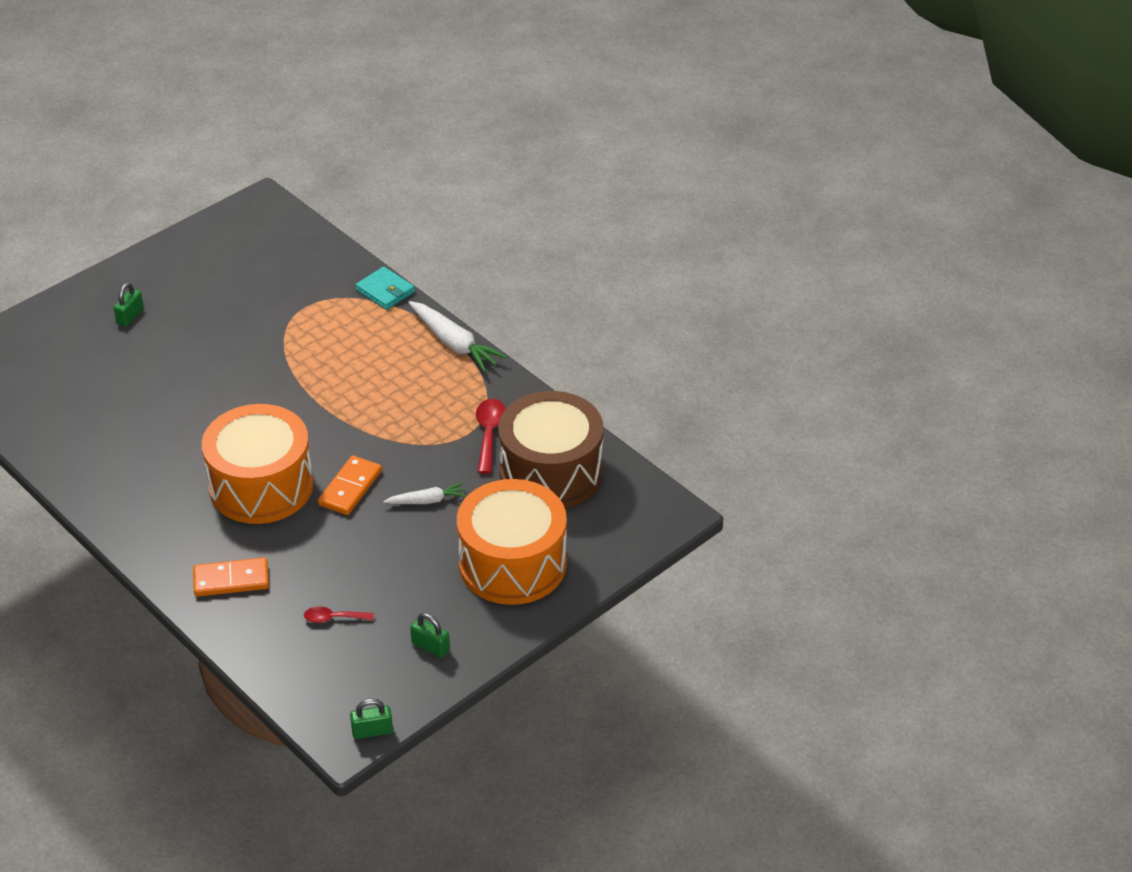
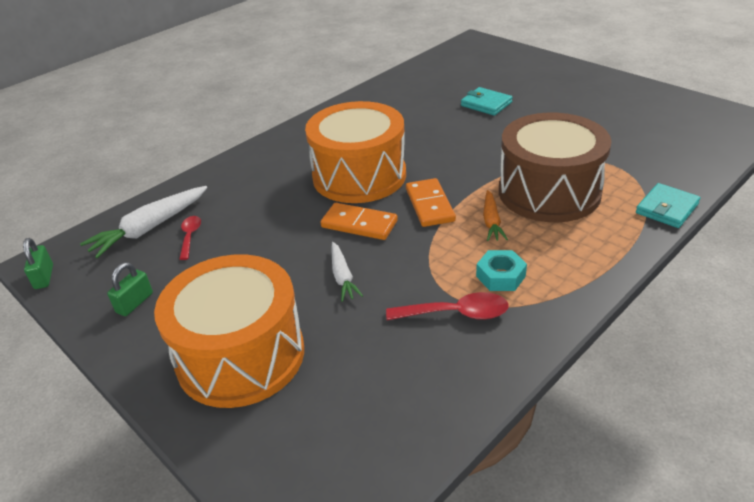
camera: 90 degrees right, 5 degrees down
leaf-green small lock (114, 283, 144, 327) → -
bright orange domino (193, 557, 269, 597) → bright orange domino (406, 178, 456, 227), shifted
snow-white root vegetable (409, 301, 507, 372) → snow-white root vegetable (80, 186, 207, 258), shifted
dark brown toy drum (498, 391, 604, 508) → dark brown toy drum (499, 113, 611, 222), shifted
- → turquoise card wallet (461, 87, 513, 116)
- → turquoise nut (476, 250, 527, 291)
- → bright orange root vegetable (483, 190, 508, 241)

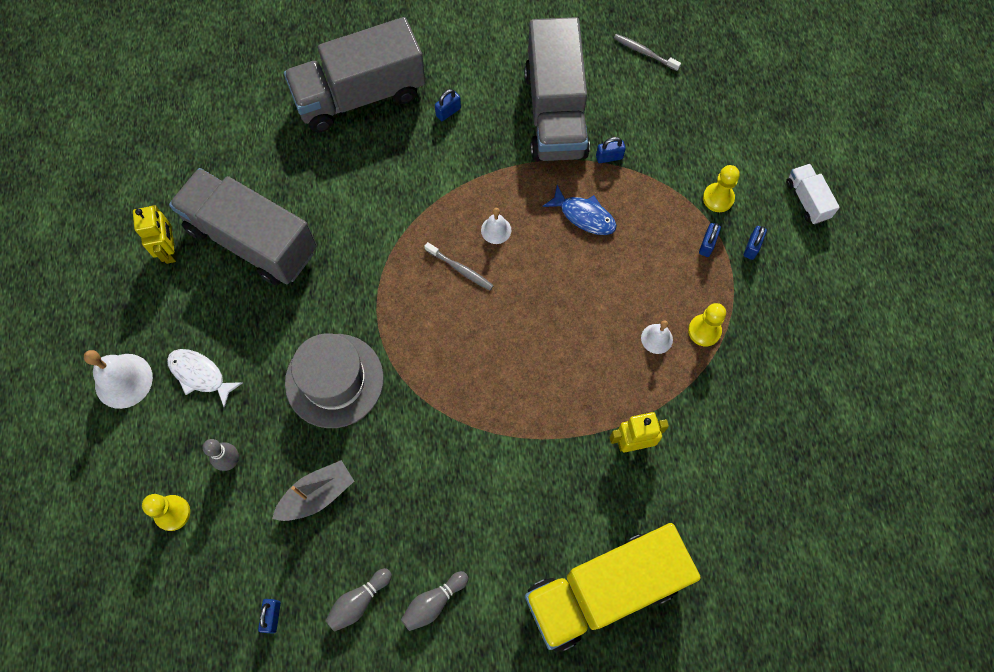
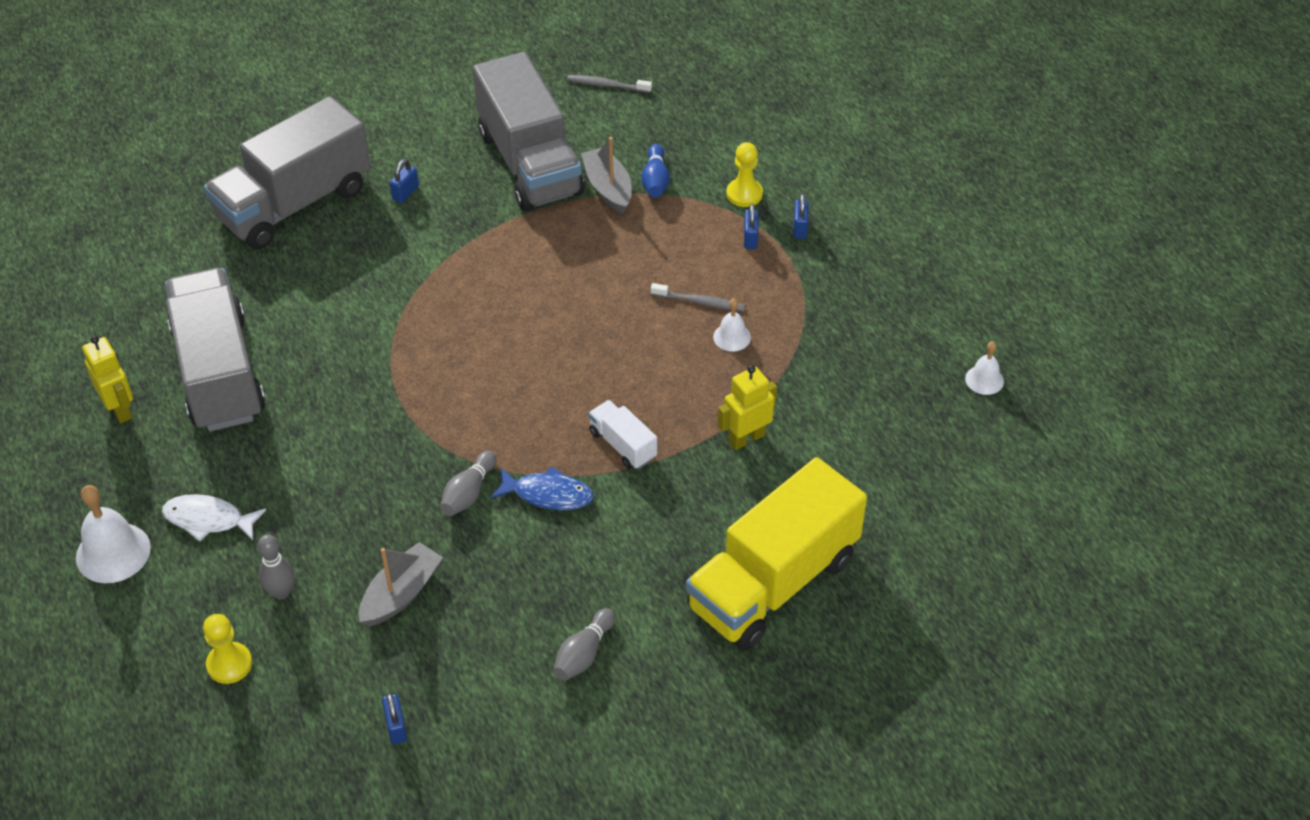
camera: 20 degrees left, 20 degrees down
grey truck (169, 168, 317, 285) → grey truck (165, 268, 265, 431), 60 degrees clockwise
grey tall hat (285, 333, 384, 428) → -
grey bowling pin (325, 568, 392, 632) → grey bowling pin (440, 450, 496, 516), shifted
grey dental brush (424, 242, 494, 290) → grey dental brush (651, 283, 745, 311), shifted
snow-white bell (481, 208, 511, 244) → snow-white bell (965, 341, 1004, 395), shifted
cobalt fish (542, 185, 617, 235) → cobalt fish (491, 466, 594, 511), shifted
cobalt small lock (596, 137, 626, 163) → grey sailboat (581, 137, 632, 214)
yellow chess pawn (688, 303, 726, 346) → -
snow-white truck (786, 164, 840, 224) → snow-white truck (588, 400, 657, 469), shifted
- → cobalt bowling pin (641, 144, 670, 198)

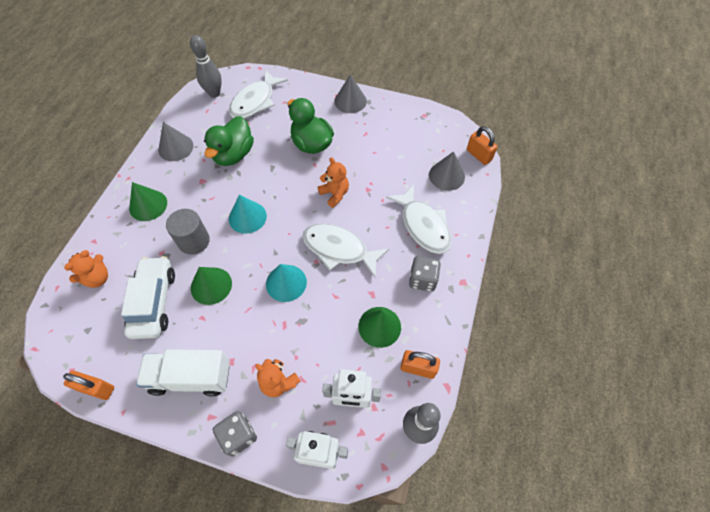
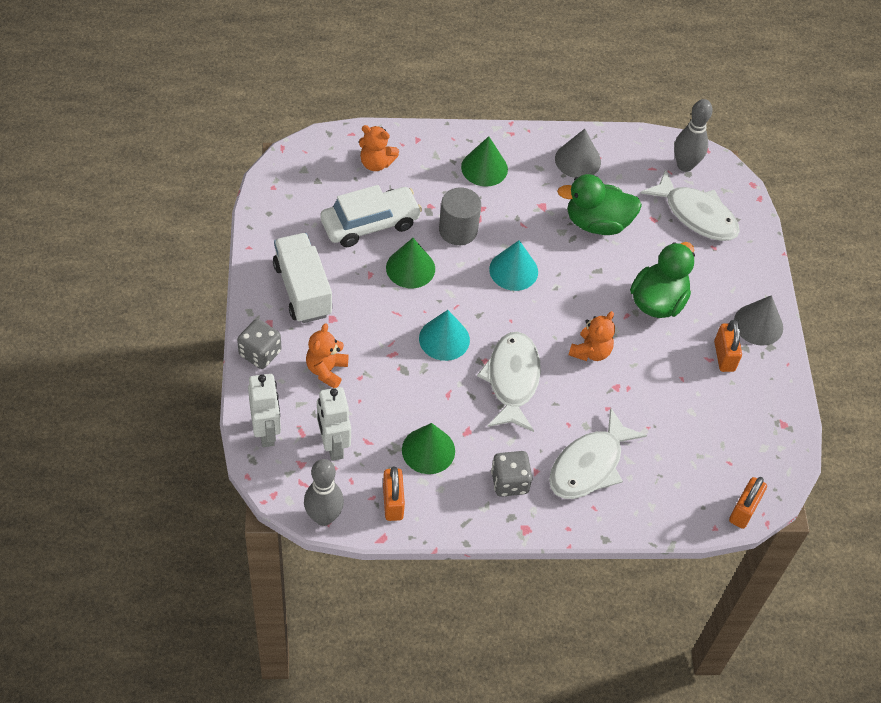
camera: 65 degrees right, 5 degrees down
bright orange small lock (63, 371, 114, 400) → bright orange small lock (714, 320, 742, 372), shifted
snow-white fish (229, 69, 288, 119) → snow-white fish (641, 169, 740, 241), 150 degrees counterclockwise
grey cone shape (429, 151, 465, 191) → -

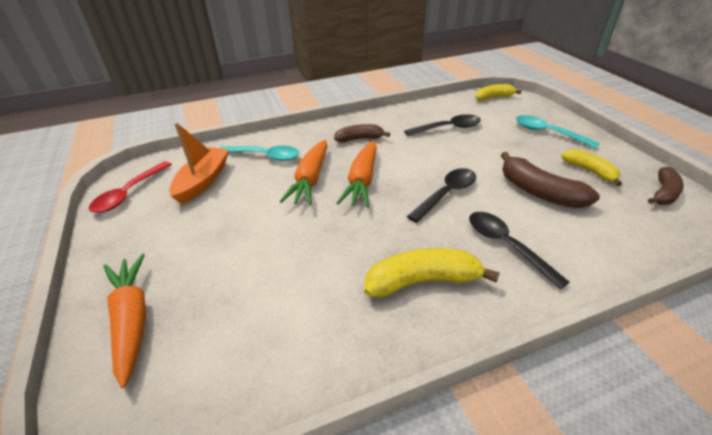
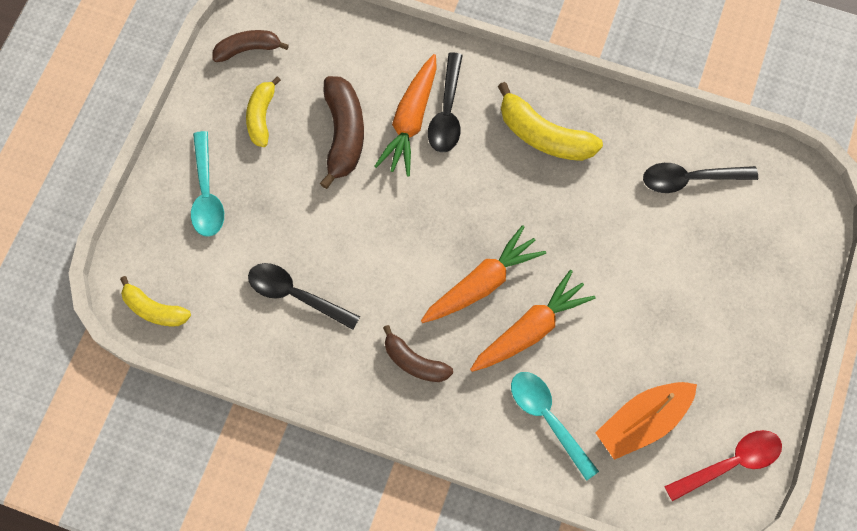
camera: 140 degrees left, 30 degrees up
bright orange root vegetable (103, 254, 146, 388) → bright orange root vegetable (375, 54, 437, 177), shifted
jet-black spoon (407, 168, 476, 223) → jet-black spoon (643, 163, 758, 193), shifted

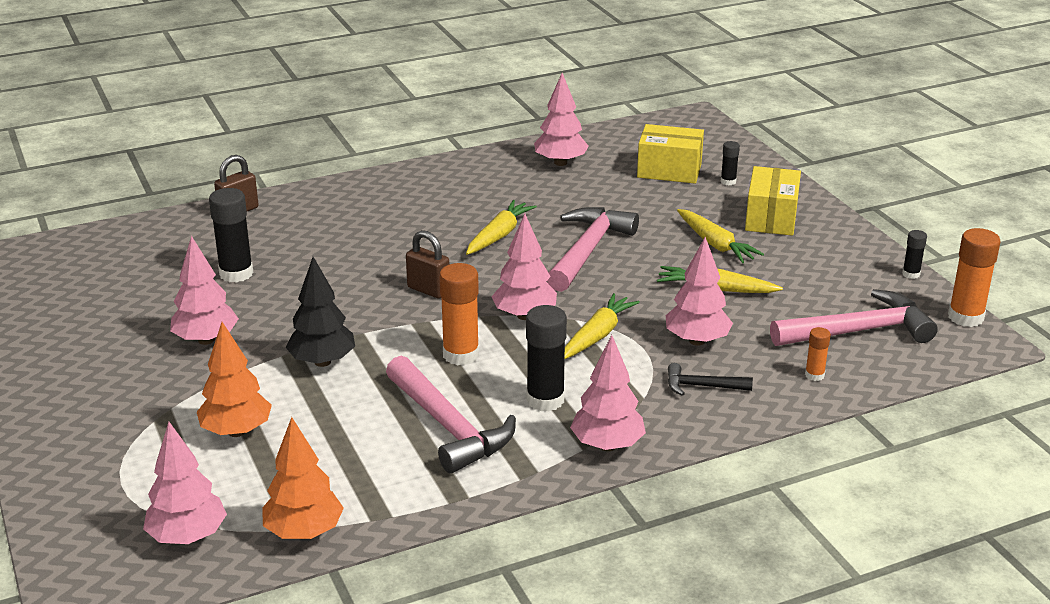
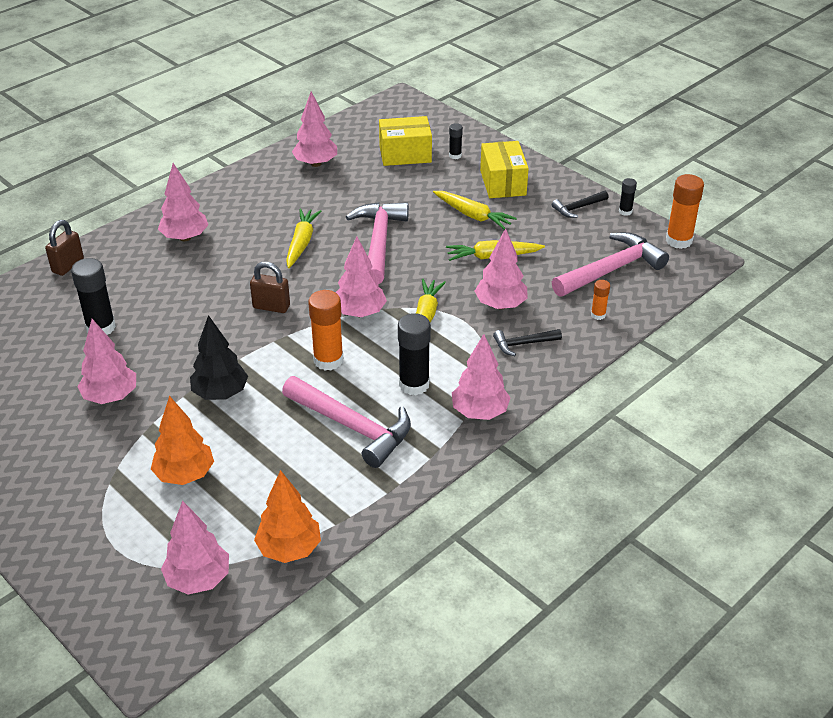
camera: 20 degrees left, 10 degrees up
- → pink toy tree (158, 163, 208, 241)
- → jet-black hammer (552, 191, 609, 218)

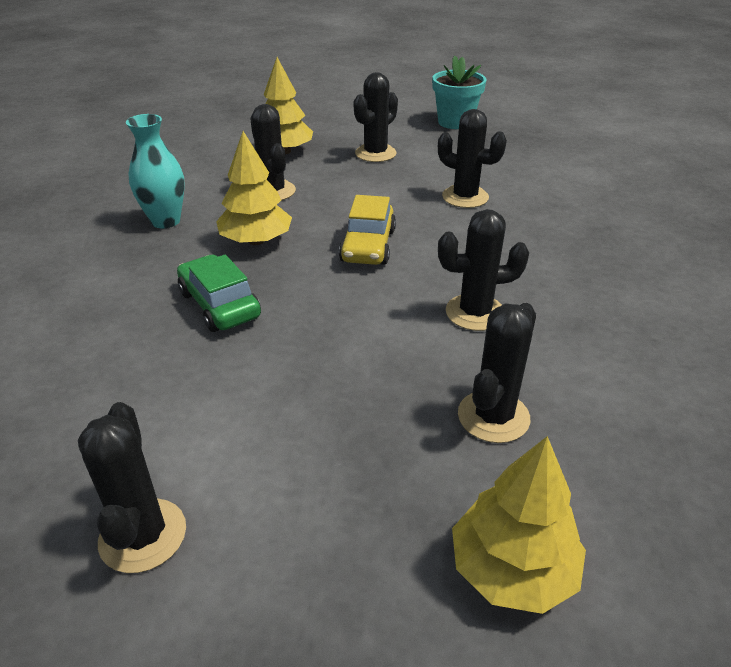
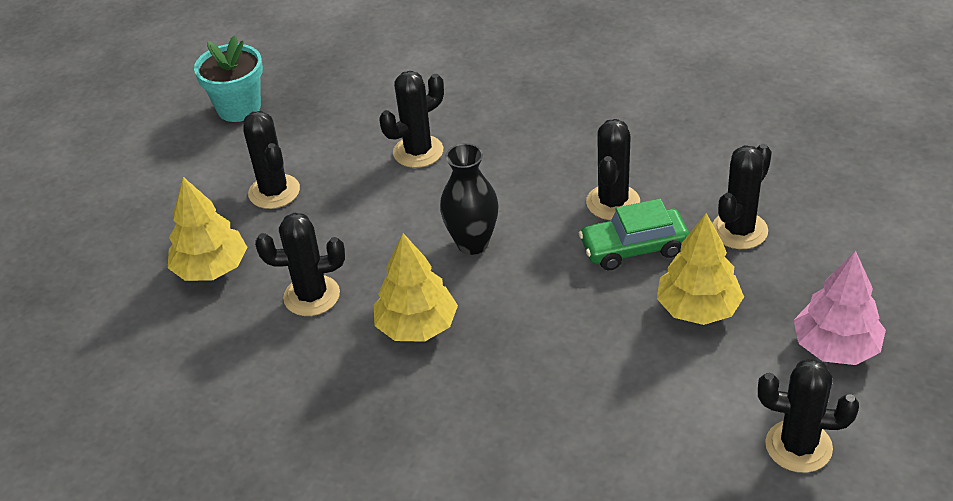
camera: 65 degrees left, 5 degrees up
turquoise flower vase (126, 114, 185, 228) → -
leaf-green car (177, 255, 261, 332) → leaf-green car (579, 199, 689, 270), shifted
yellow car (339, 195, 396, 265) → jet-black flower vase (440, 143, 499, 255)
yellow toy tree (452, 436, 586, 614) → yellow toy tree (657, 213, 744, 325), shifted
jet-black saguaro cactus (458, 303, 536, 443) → jet-black saguaro cactus (712, 144, 772, 249), 75 degrees clockwise
- → pink toy tree (794, 250, 886, 365)

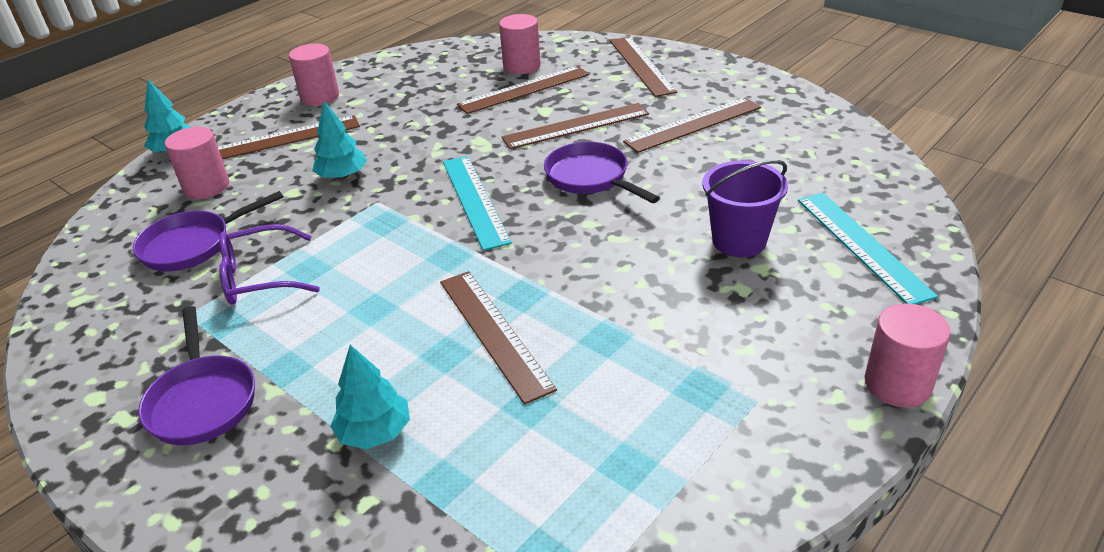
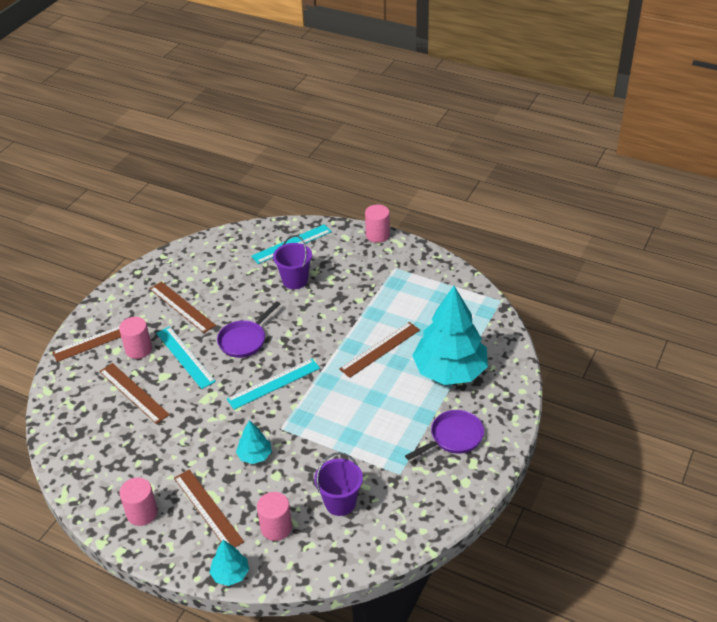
camera: 105 degrees left, 5 degrees up
royal purple skillet (133, 191, 283, 272) → royal purple pail (314, 452, 363, 516)
royal purple spectacles (219, 224, 320, 305) → -
turquoise toy tree (330, 345, 410, 449) → turquoise toy tree (412, 286, 488, 385), x2.26
pink cylinder (499, 14, 541, 74) → pink cylinder (119, 317, 152, 359), shifted
dark brown straightedge (502, 103, 649, 149) → turquoise straightedge (156, 326, 216, 389)

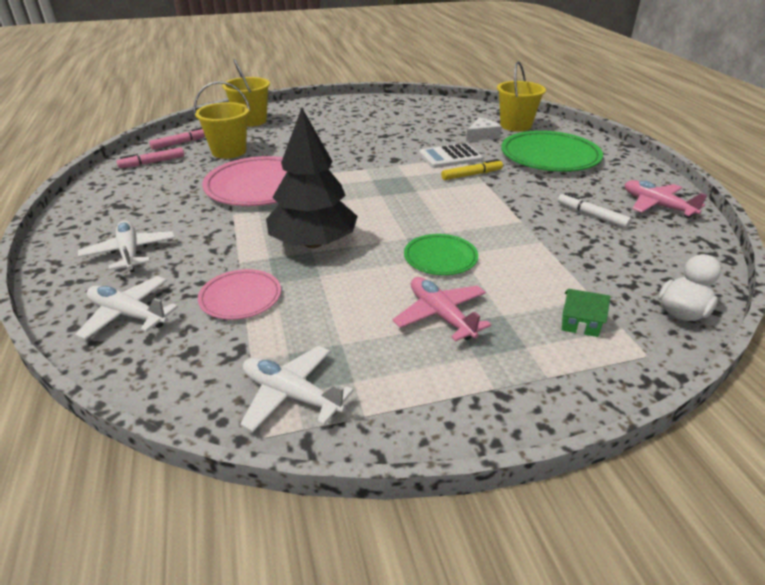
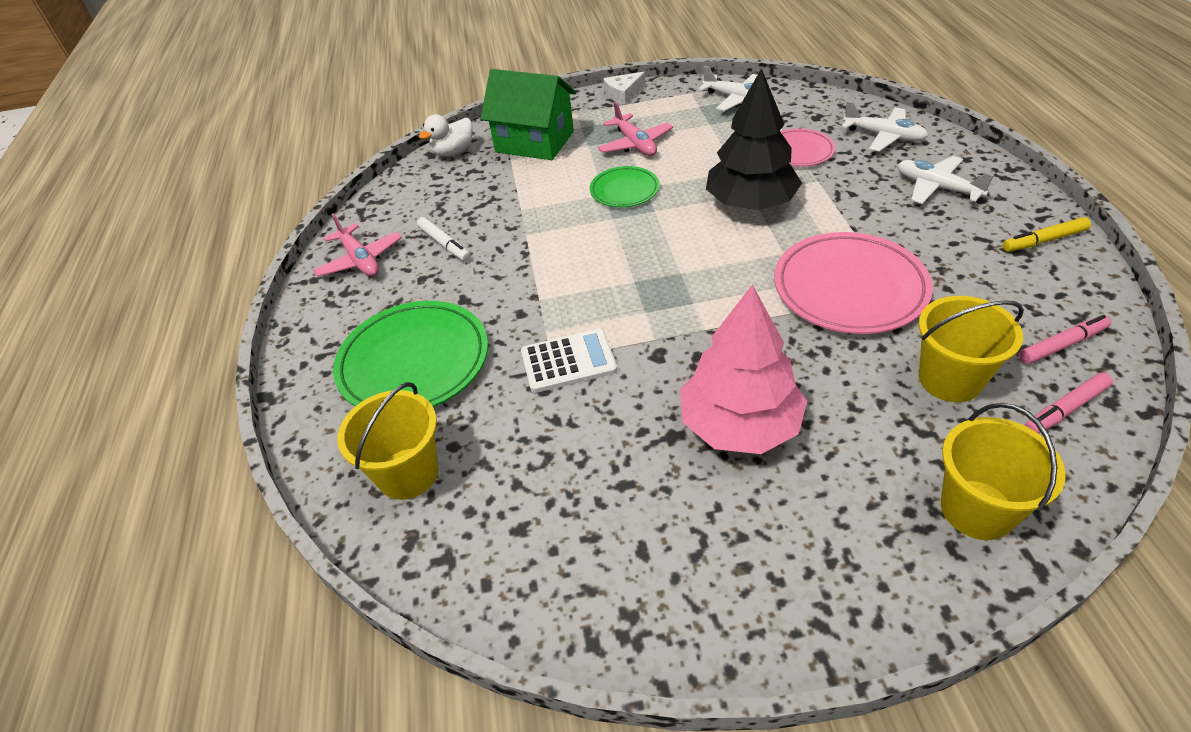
camera: 170 degrees left, 10 degrees up
snow-white aeroplane (78, 220, 175, 272) → snow-white aeroplane (897, 156, 994, 204), 150 degrees clockwise
yellow marker (441, 159, 503, 180) → yellow marker (1003, 217, 1091, 252), shifted
snow-white cheese (466, 118, 502, 142) → snow-white cheese (603, 72, 646, 105), shifted
leaf-green toy house (562, 289, 610, 337) → leaf-green toy house (480, 69, 576, 160), x2.46
- → pink toy tree (680, 284, 807, 454)

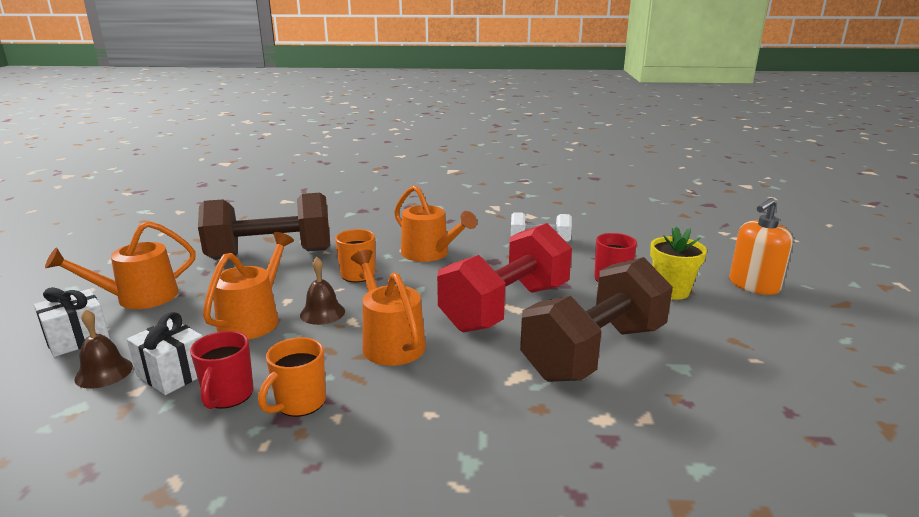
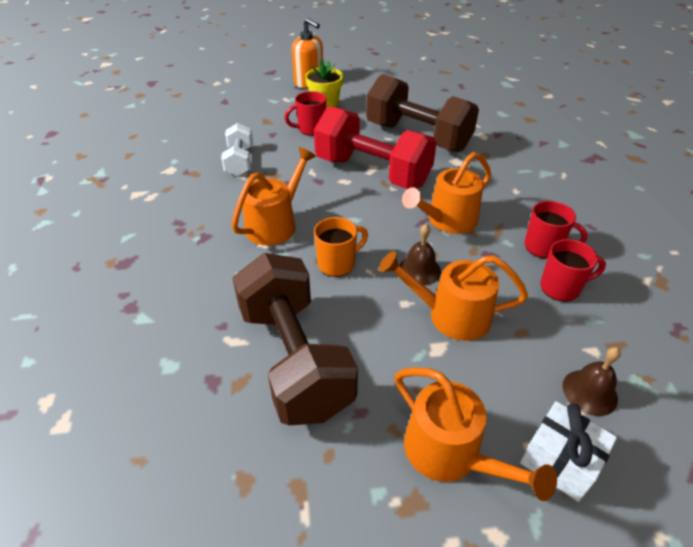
camera: 100 degrees left, 20 degrees up
snow-white present (127, 312, 203, 395) → -
bright orange tea mug (258, 337, 326, 417) → scarlet tea mug (524, 201, 588, 259)

